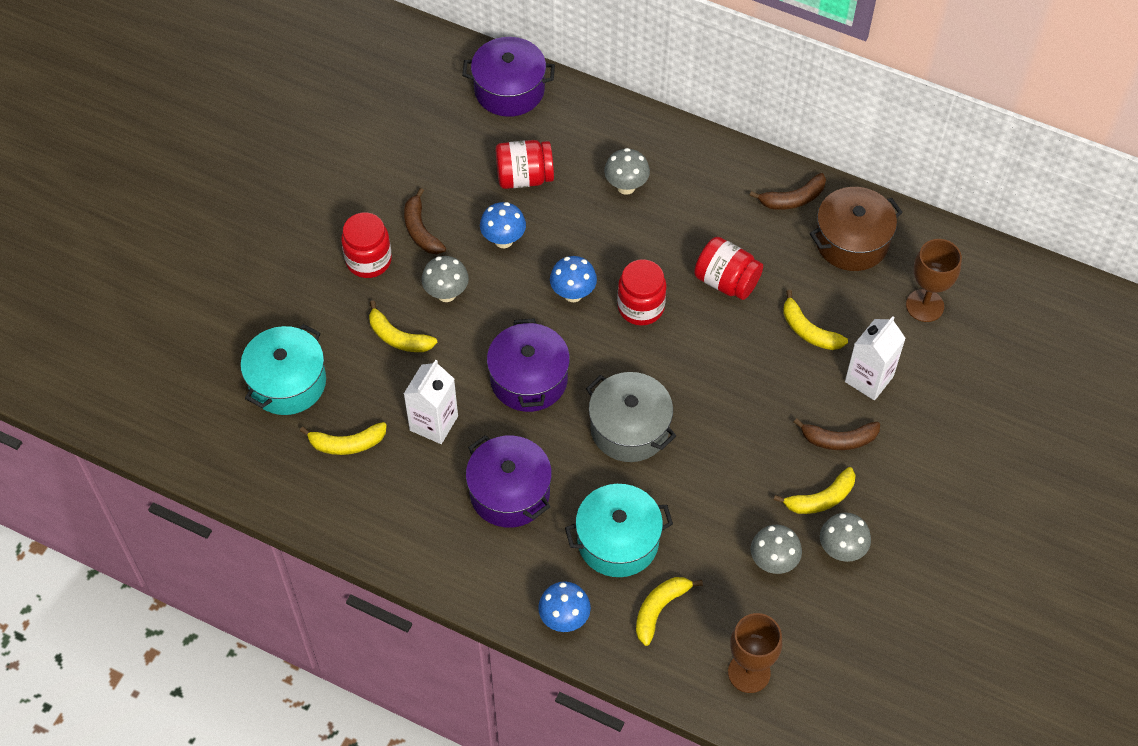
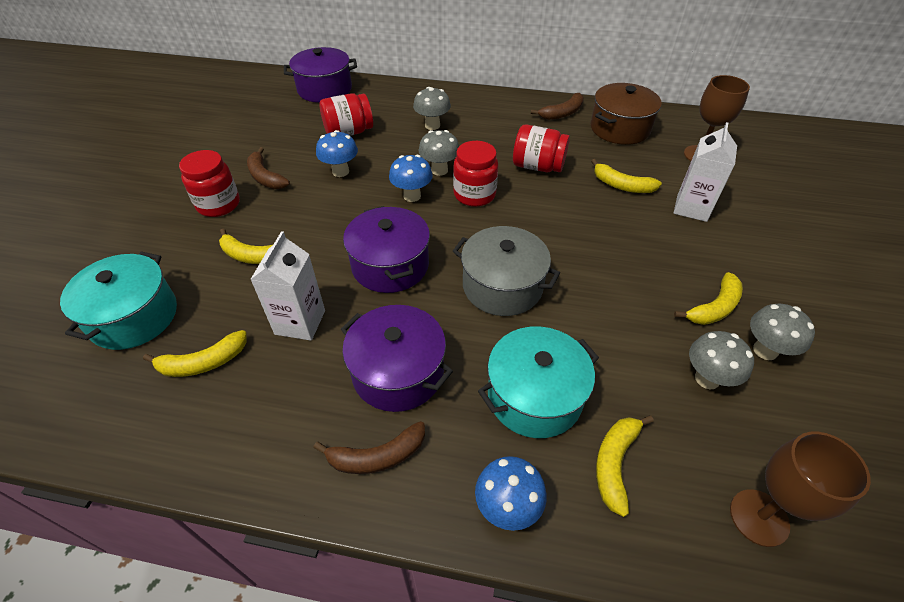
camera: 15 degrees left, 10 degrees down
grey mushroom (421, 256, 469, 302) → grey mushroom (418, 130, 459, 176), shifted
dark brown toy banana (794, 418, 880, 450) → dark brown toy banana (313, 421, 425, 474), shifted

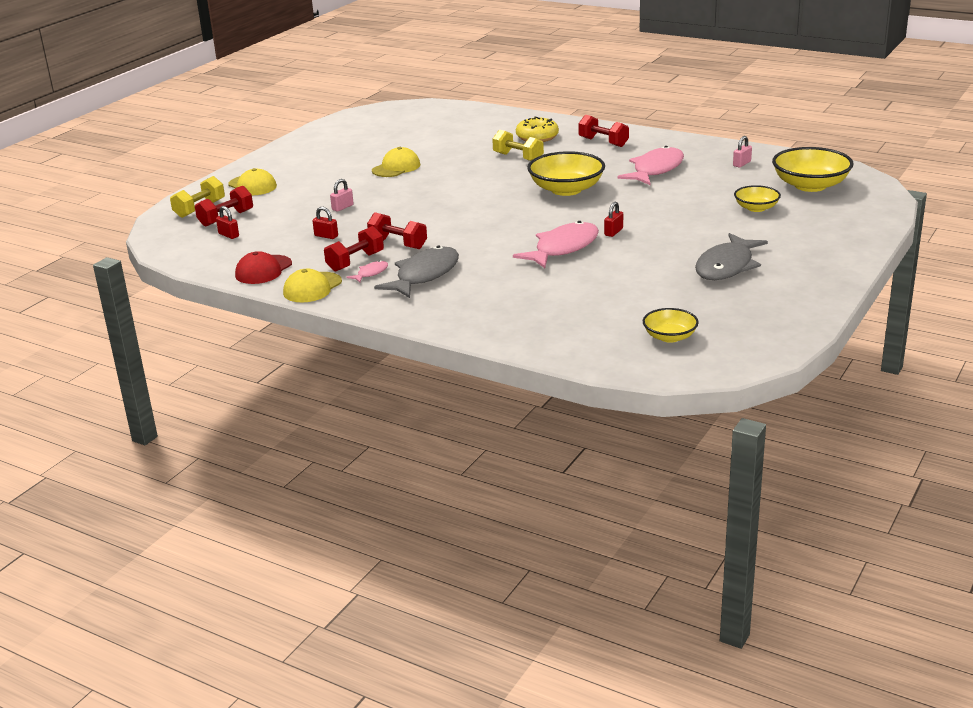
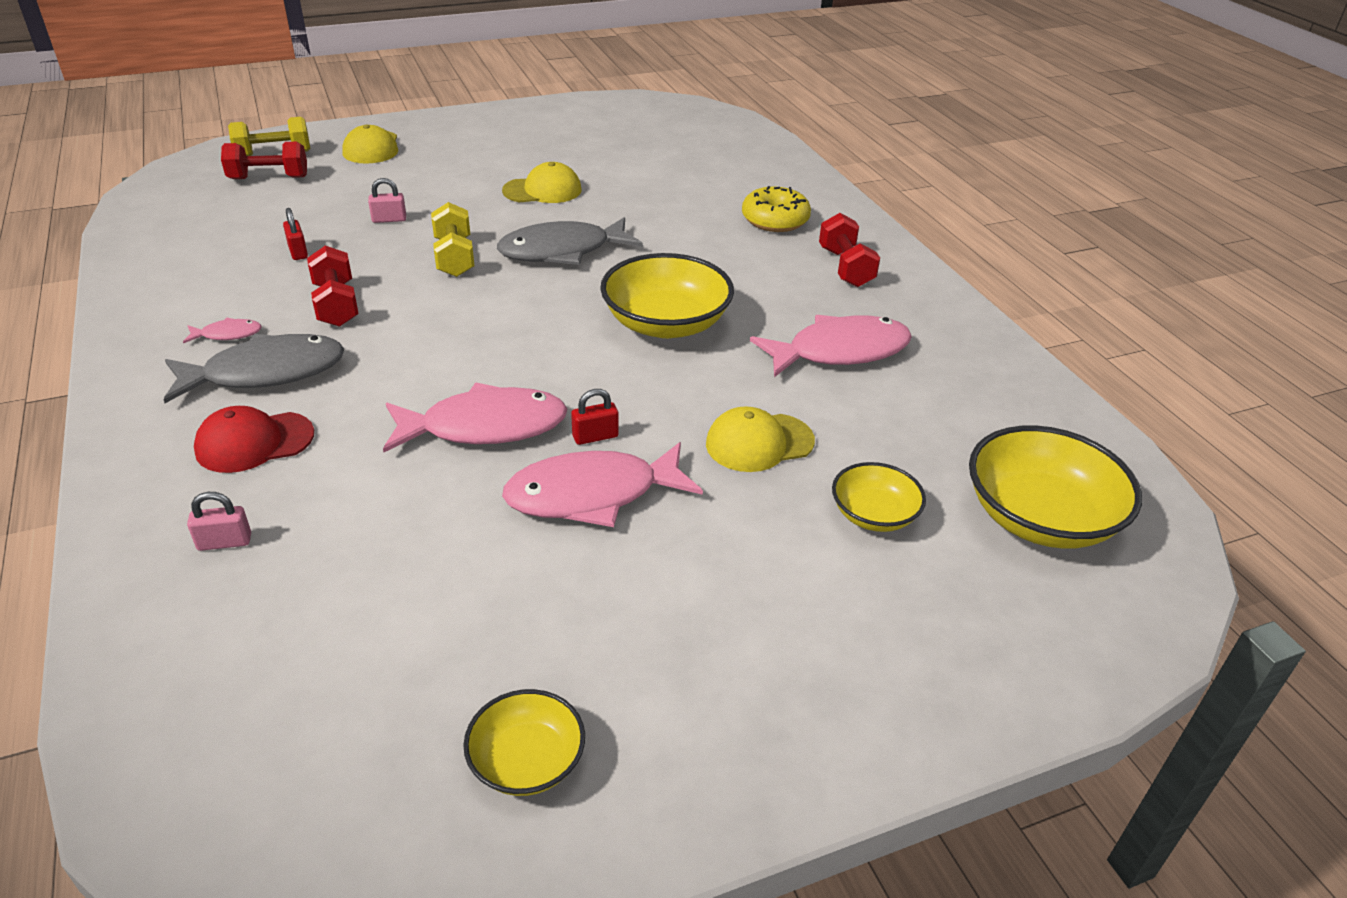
camera: 35 degrees right, 10 degrees up
scarlet small lock (216, 206, 239, 239) → -
scarlet cap (235, 251, 292, 284) → scarlet cap (194, 406, 314, 473), shifted
yellow cap (283, 269, 342, 302) → yellow cap (706, 406, 815, 472), shifted
scarlet free weight (324, 226, 384, 272) → -
yellow free weight (492, 130, 544, 161) → yellow free weight (431, 202, 475, 277), shifted
yellow bowl (643, 308, 699, 343) → yellow bowl (463, 689, 585, 796), shifted
grey fish (695, 233, 768, 280) → grey fish (497, 217, 643, 265), shifted
pink small lock (733, 136, 752, 167) → pink small lock (187, 492, 251, 551), shifted
- → pink fish (502, 442, 703, 527)

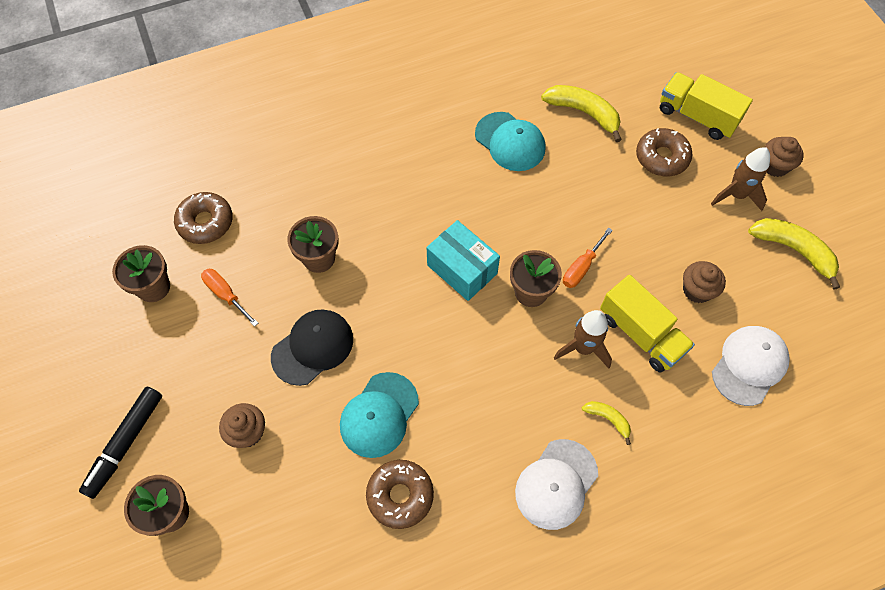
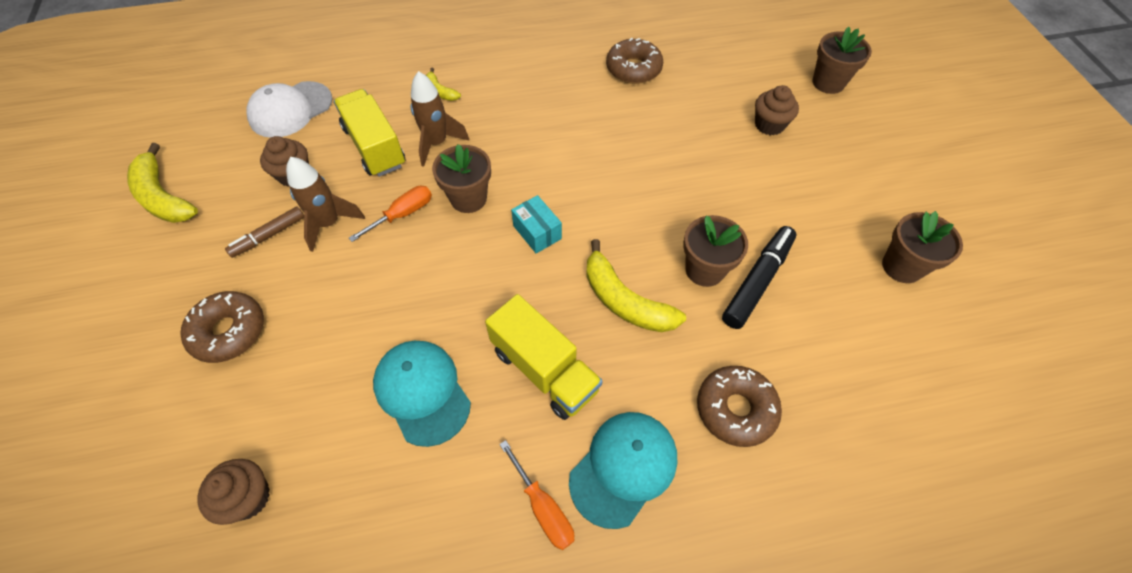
camera: 170 degrees left, 5 degrees down
jet-black marker (79, 387, 162, 499) → jet-black marker (722, 226, 796, 329), shifted
dark brown donut (174, 192, 233, 244) → dark brown donut (697, 366, 782, 447), shifted
bright orange hand screwdriver (201, 269, 258, 327) → bright orange hand screwdriver (499, 440, 574, 550), shifted
jet-black cap (271, 309, 353, 386) → -
turquoise cap (340, 372, 419, 458) → turquoise cap (569, 412, 677, 529), shifted
turquoise package (427, 220, 500, 301) → turquoise package (511, 195, 562, 254), x0.62
snow-white cap (515, 439, 598, 530) → -
yellow toy banana (541, 85, 622, 142) → yellow toy banana (586, 239, 686, 332), shifted
yellow truck (660, 72, 753, 140) → yellow truck (485, 294, 603, 420), shifted
dark brown toy rocket (711, 147, 770, 211) → dark brown toy rocket (286, 157, 365, 252), shifted
dark brown muffin (765, 137, 804, 177) → dark brown muffin (197, 459, 270, 525), shifted
- → dark brown marker (225, 207, 304, 258)

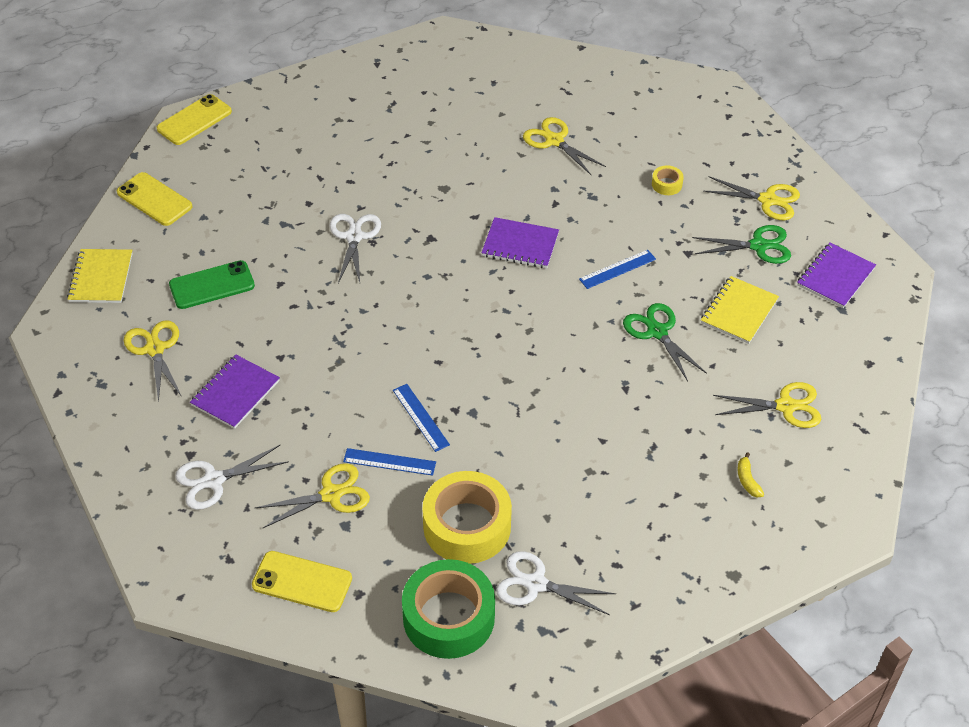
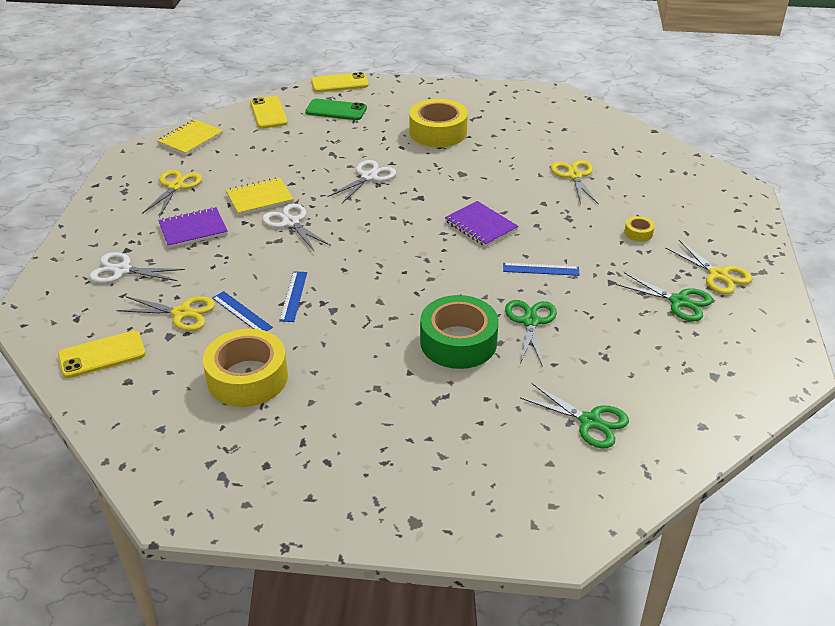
camera: 35 degrees right, 10 degrees down
leaf-green phone (169, 260, 255, 309) → leaf-green phone (305, 99, 367, 120), shifted
yellow phone (252, 551, 352, 612) → yellow phone (58, 331, 146, 378), 75 degrees counterclockwise
leaf-green roll of tape (402, 559, 495, 659) → leaf-green roll of tape (420, 295, 499, 369), shifted
snow-white scissors (496, 551, 616, 615) → snow-white scissors (262, 204, 331, 252), shifted
yellow exercise book (701, 276, 779, 344) → yellow exercise book (226, 177, 294, 215), shifted
yellow scissors (713, 382, 821, 428) → leaf-green scissors (520, 383, 629, 449)
yellow toy banana (738, 452, 764, 497) → -
royal purple exercise book (797, 243, 876, 308) → -
- → yellow roll of tape (409, 99, 468, 147)

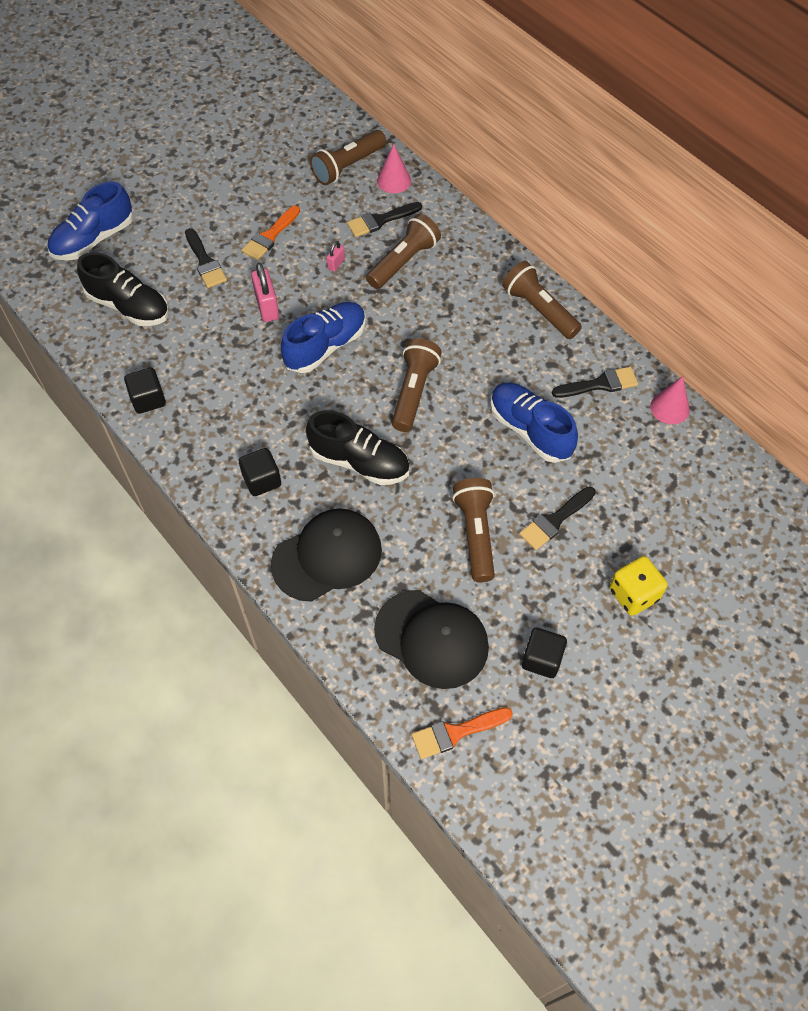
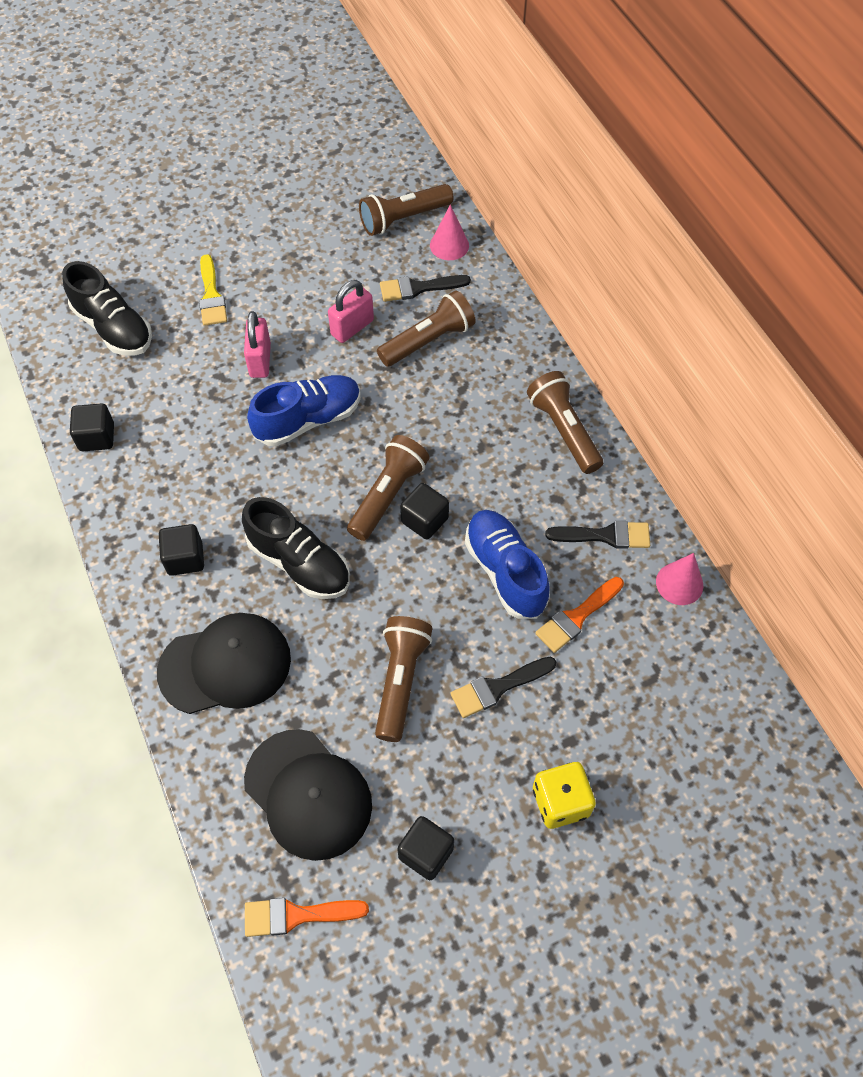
camera: 15 degrees right, 0 degrees up
cobalt shoe (47, 181, 133, 261) → -
jet-black paint brush (185, 228, 227, 288) → yellow paint brush (199, 254, 227, 326)
bright orange paint brush (242, 206, 300, 260) → bright orange paint brush (535, 577, 624, 653), shifted
pink small lock (326, 241, 345, 272) → pink small lock (328, 280, 374, 343), x1.86
- → jet-black solid cube (400, 483, 449, 540)

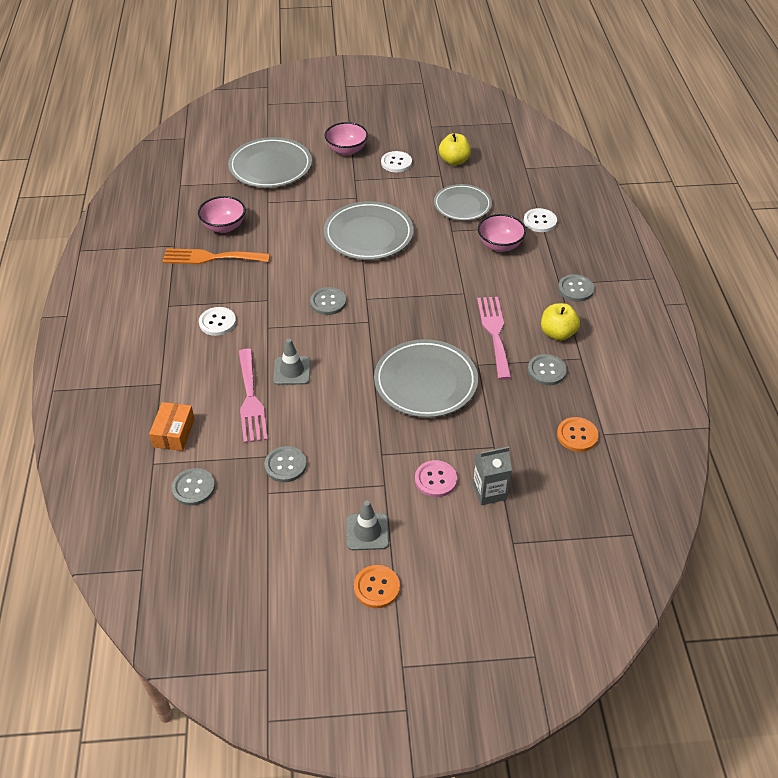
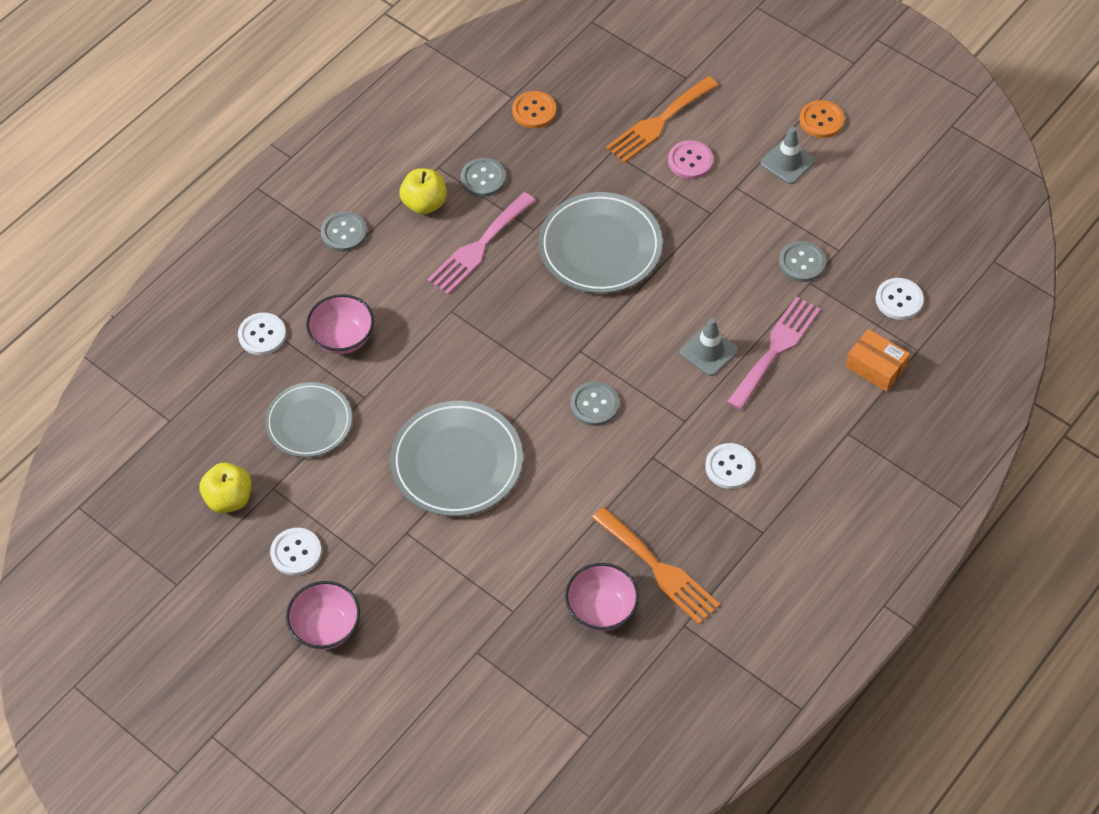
camera: 135 degrees left, 10 degrees up
bright orange package (149, 402, 195, 451) → bright orange package (845, 329, 910, 392), 75 degrees clockwise
grey sewing button (171, 468, 215, 506) → snow-white sewing button (876, 278, 924, 320)
grey plate (228, 137, 312, 188) → -
grey carton (472, 446, 512, 505) → bright orange table fork (606, 76, 718, 163)

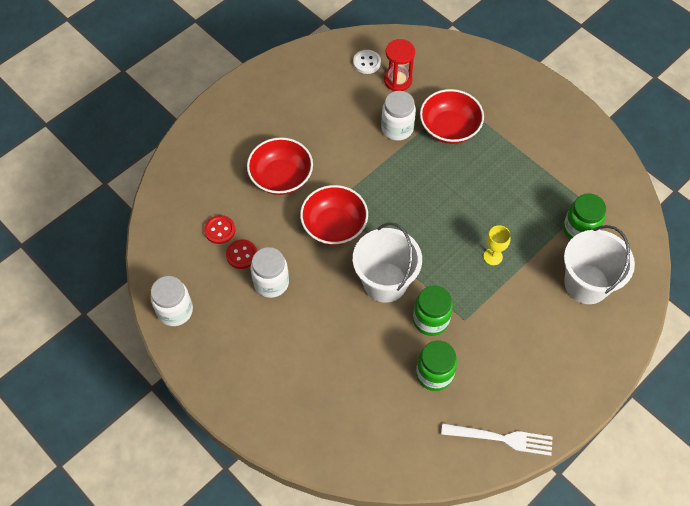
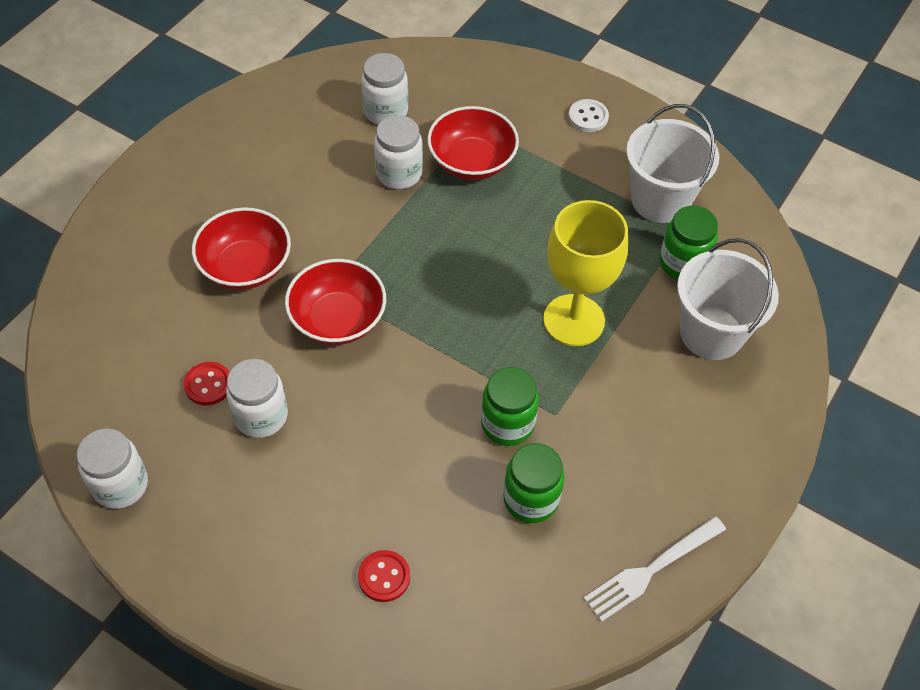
camera: 15 degrees left, 5 degrees down
scarlet sewing button (204, 215, 235, 244) → scarlet sewing button (358, 550, 410, 602), shifted
snow-white sewing button (353, 50, 381, 74) → snow-white sewing button (569, 99, 609, 132), shifted
snow-white pail (353, 223, 422, 303) → snow-white pail (626, 104, 719, 223), shifted
scarlet hourglass (384, 39, 415, 91) → snow-white jar (361, 53, 408, 125)
snow-white table fork (441, 423, 553, 456) → snow-white table fork (584, 516, 726, 622), 150 degrees clockwise
yellow goblet (483, 225, 511, 265) → yellow goblet (543, 200, 628, 346), x2.21

